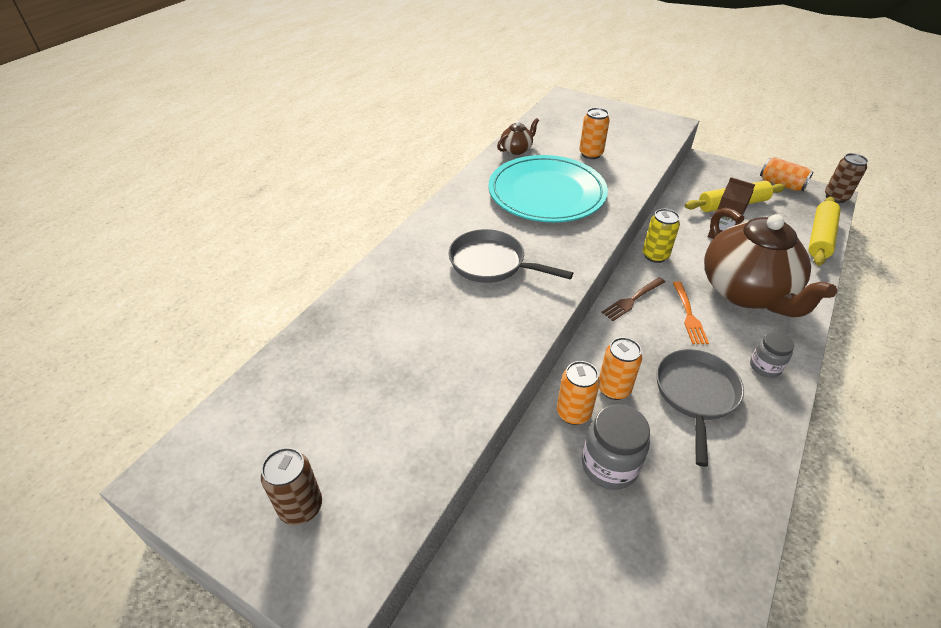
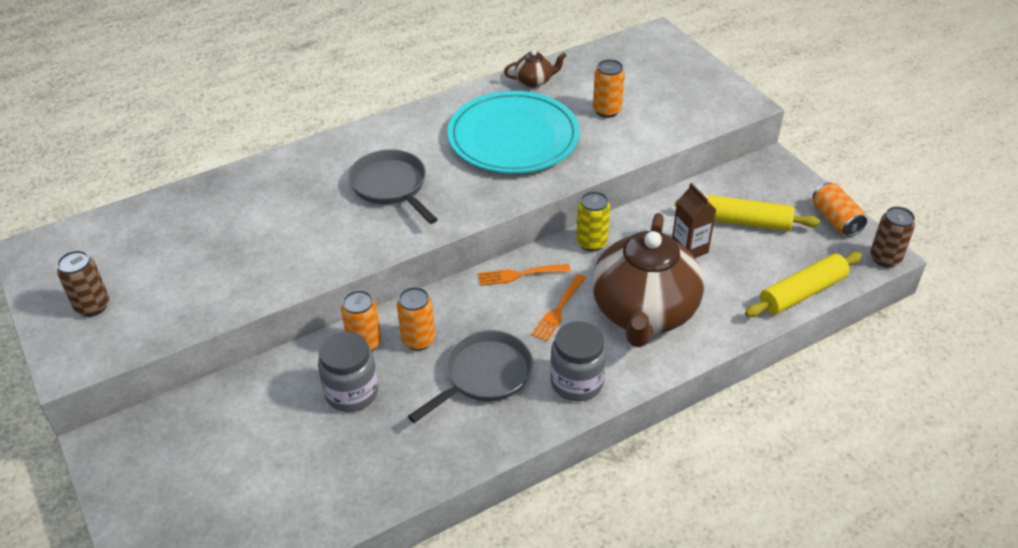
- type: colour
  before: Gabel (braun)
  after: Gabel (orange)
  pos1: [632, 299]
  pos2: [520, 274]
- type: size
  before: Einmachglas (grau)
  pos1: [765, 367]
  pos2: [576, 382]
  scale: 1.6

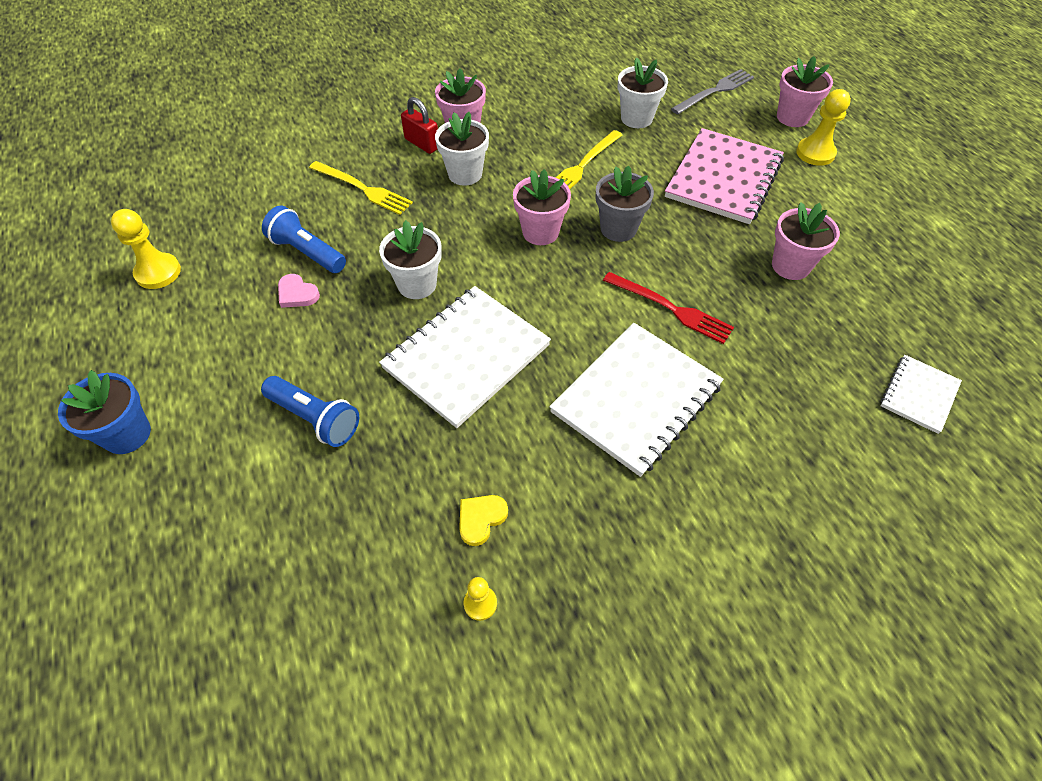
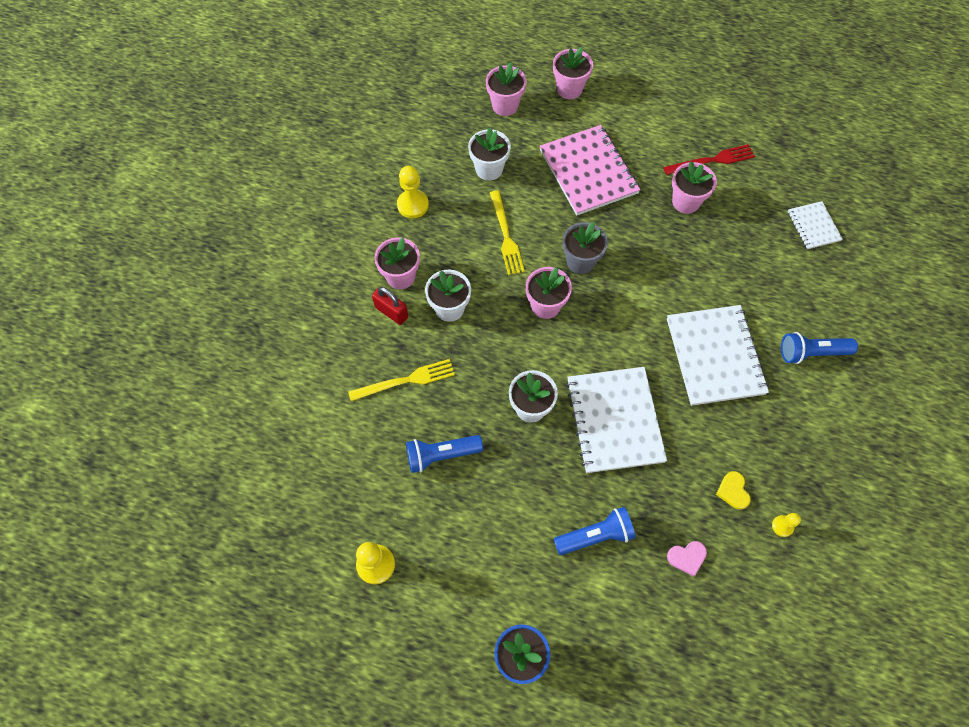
- type: spun
  before: Vorhängeschloss (rot)
  pos1: [422, 144]
  pos2: [391, 312]
  turn: 45
- type: relocated
  before: Bauer (gelb)
  pos1: [815, 153]
  pos2: [413, 205]
- type: exchanged
  before: Gabel (grau)
  after: Blumentopf (rosa)
  pos1: [714, 91]
  pos2: [505, 105]
- type: relocated
  before: Gabel (rot)
  pos1: [670, 308]
  pos2: [712, 160]
- type: relocated
  before: Herz (rosa)
  pos1: [297, 294]
  pos2: [687, 557]
- type: appeared
  after: Taschenlampe (blau)
  pos2: [811, 353]

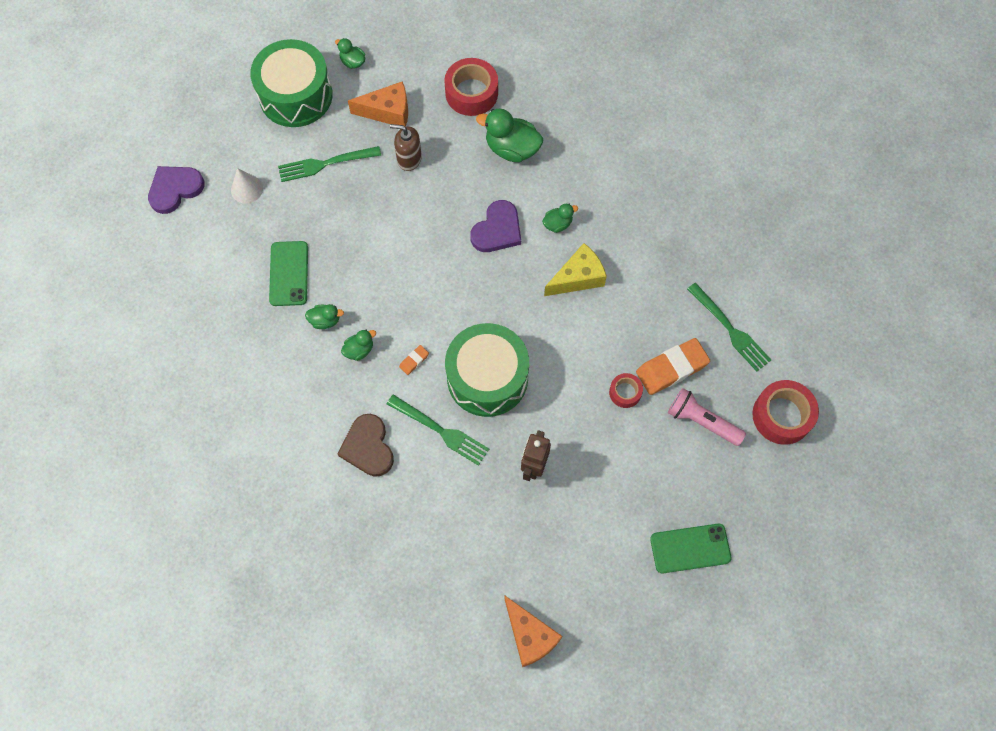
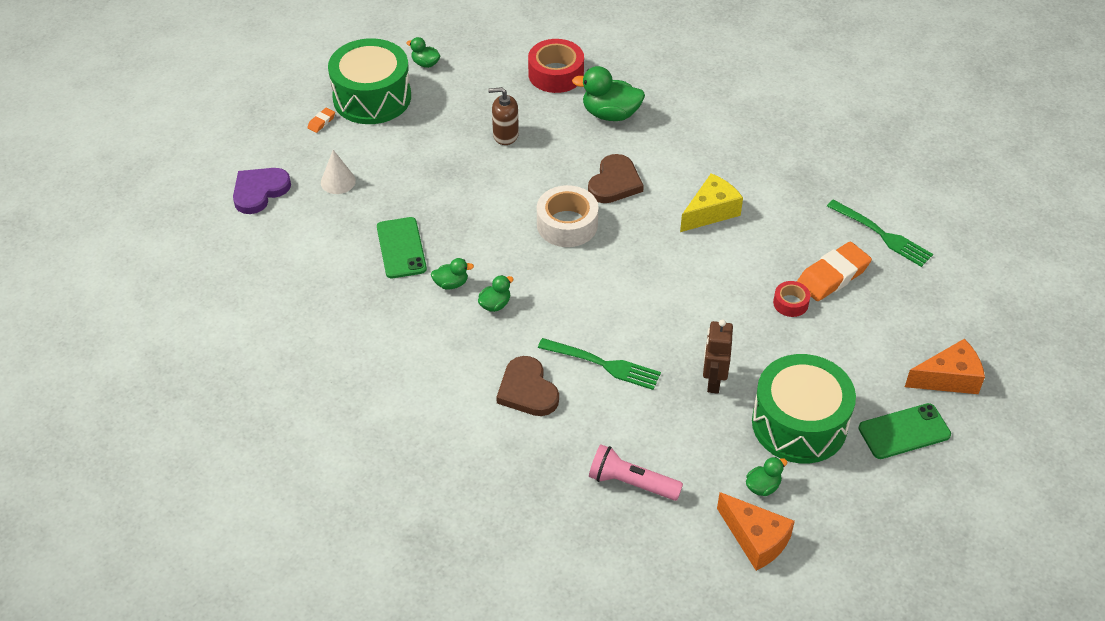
- type: relocated
  before: Radiergummi (orange)
  pos1: [414, 360]
  pos2: [321, 122]
- type: appeared
  after: Klebeband (weiß)
  pos2: [567, 224]
- type: colour
  before: Herz (lila)
  after: Herz (braun)
  pos1: [497, 230]
  pos2: [614, 182]
- type: relocated
  before: Taschenlampe (rosa)
  pos1: [702, 421]
  pos2: [631, 483]
- type: relocated
  before: Ente (grün)
  pos1: [557, 224]
  pos2: [763, 486]
- type: relocated
  before: Trommel (grün)
  pos1: [487, 378]
  pos2: [799, 424]
- type: relocated
  before: Käse (orange)
  pos1: [388, 112]
  pos2: [948, 378]
- type: missing
  before: Gabel (grün)
  pos1: [325, 164]
- type: missing
  before: Klebeband (rot)
  pos1: [782, 416]

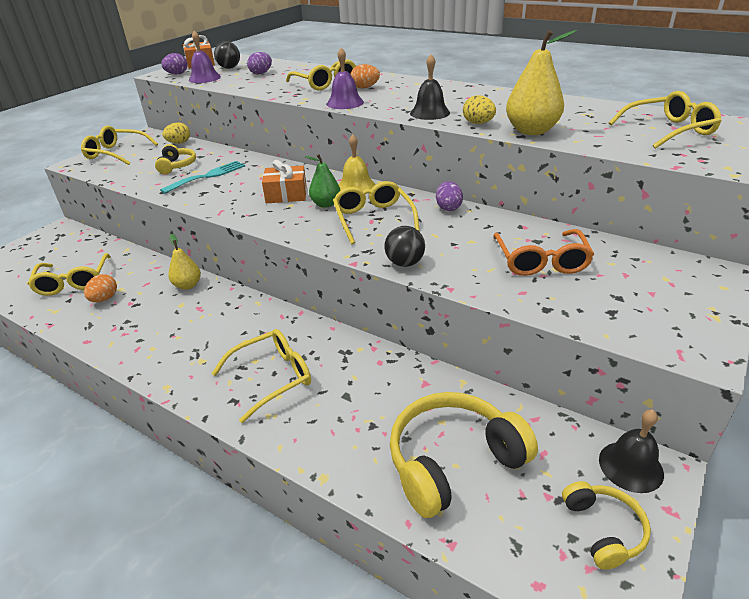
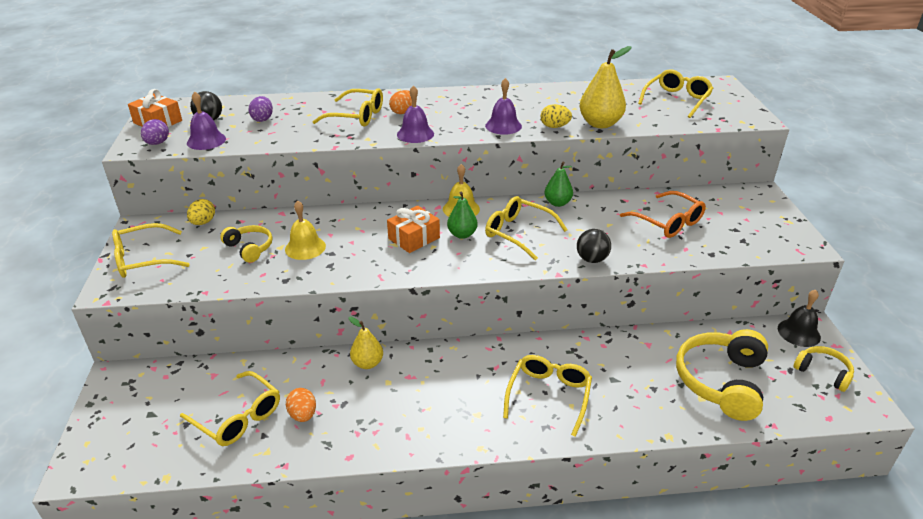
- type: exchanged
  before: Gabel (türkis)
  after: Glocke (gelb)
  pos1: [208, 176]
  pos2: [305, 247]
- type: colour
  before: Glocke (schwarz)
  after: Glocke (lila)
  pos1: [430, 113]
  pos2: [503, 126]
- type: exchanged
  before: Ei (lila)
  after: Birne (grün)
  pos1: [448, 208]
  pos2: [557, 203]

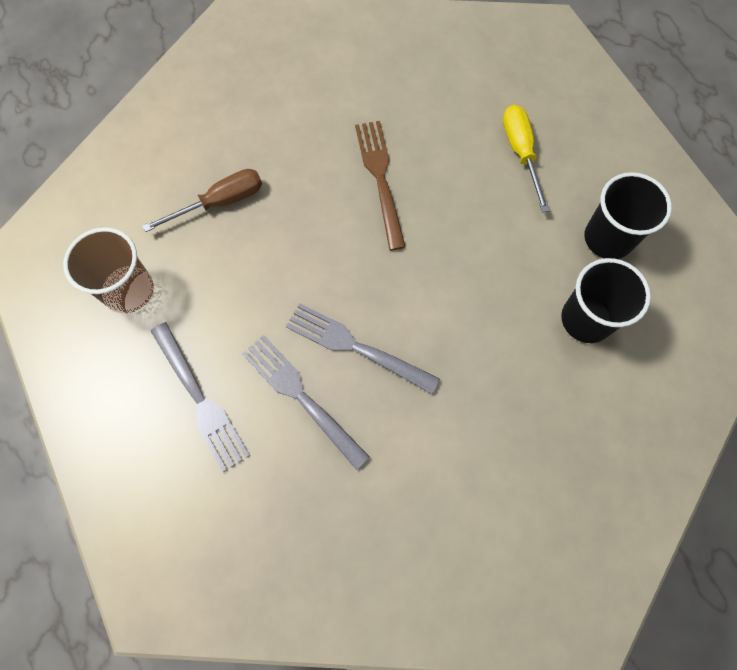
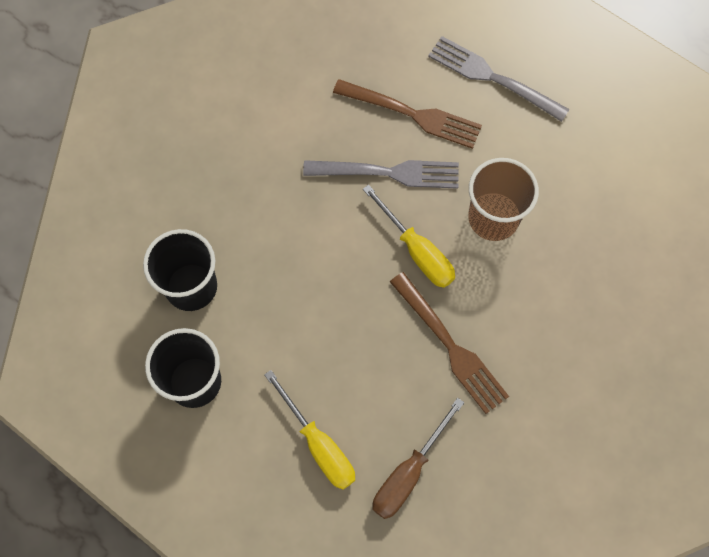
- type: colour
  before: Gabel (grau)
  after: Gabel (braun)
  pos1: [301, 397]
  pos2: [412, 114]
- type: appeared
  after: Schraubenzieher (gelb)
  pos2: [417, 251]
- type: relocated
  before: Schraubenzieher (braun)
  pos1: [220, 202]
  pos2: [408, 473]
- type: relocated
  before: Becher (braun)
  pos1: [129, 290]
  pos2: [493, 218]

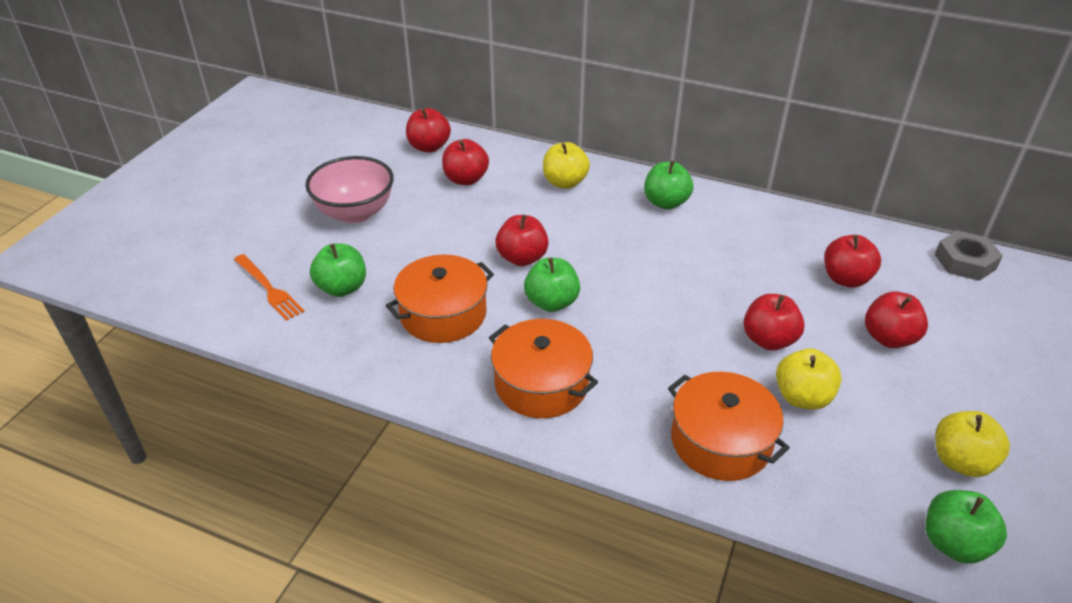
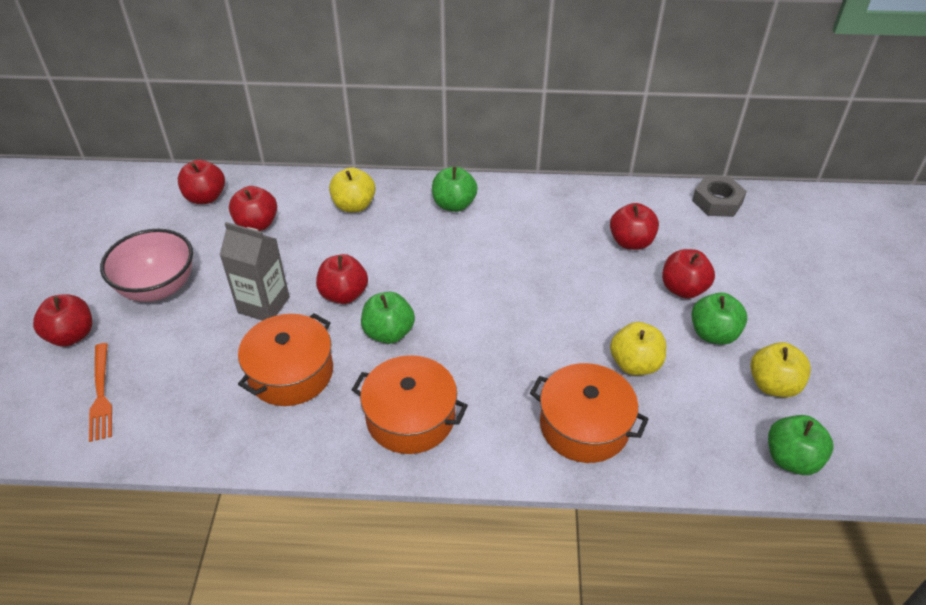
- type: relocated
  before: Apfel (rot)
  pos1: [768, 340]
  pos2: [72, 335]
- type: spun
  before: Gabel (orange)
  pos1: [269, 289]
  pos2: [101, 394]
  turn: 45
- type: appeared
  after: Getränkekarton (grau)
  pos2: [264, 305]
- type: relocated
  before: Apfel (grün)
  pos1: [342, 288]
  pos2: [713, 334]

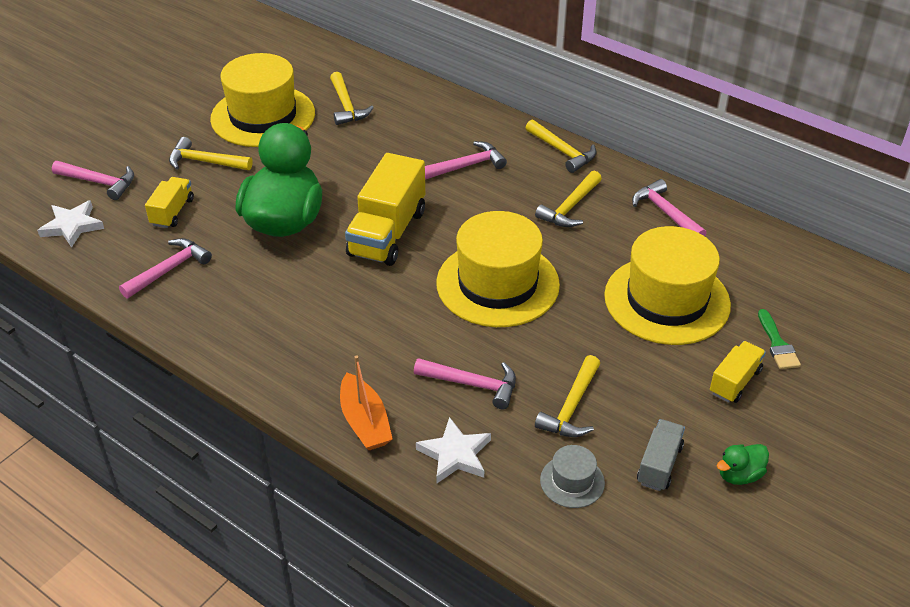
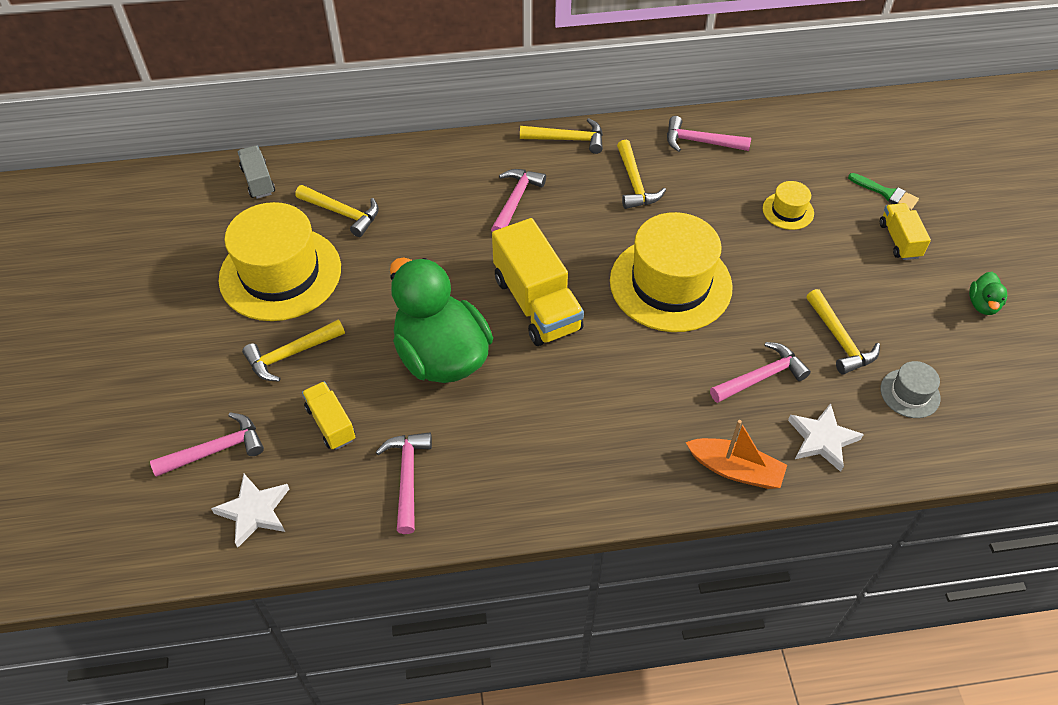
- type: relocated
  before: Lastwagen (grau)
  pos1: [659, 465]
  pos2: [258, 181]
- type: size
  before: Hut (gelb)
  pos1: [666, 300]
  pos2: [788, 211]
  scale: 0.44

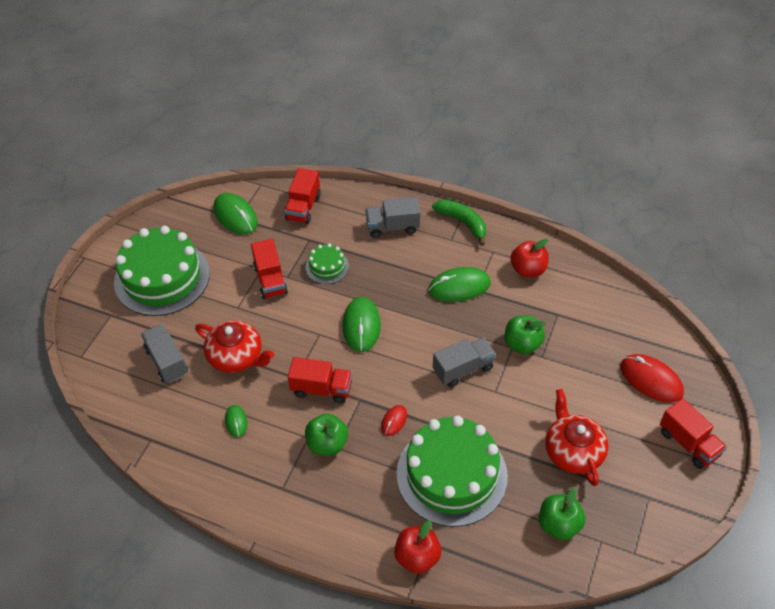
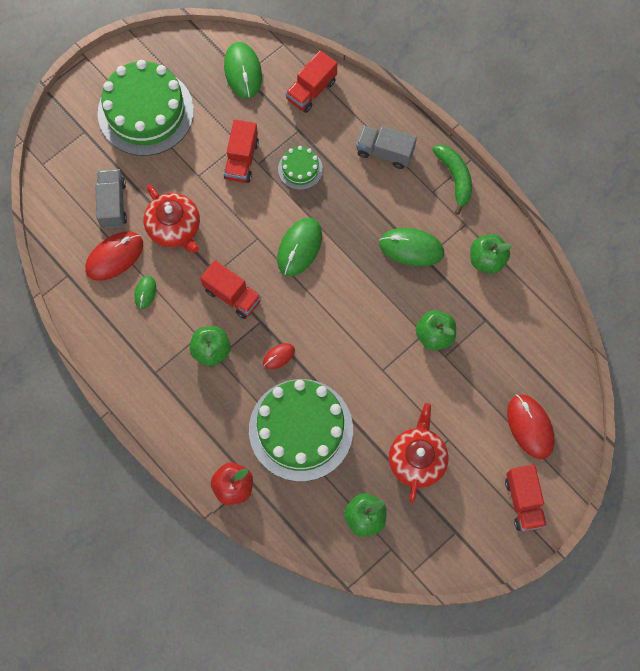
- type: appeared
  after: Computermaus (rot)
  pos2: [114, 257]
- type: colour
  before: Apfel (rot)
  after: Apfel (grün)
  pos1: [528, 270]
  pos2: [487, 260]
- type: missing
  before: Lastwagen (grau)
  pos1: [463, 369]

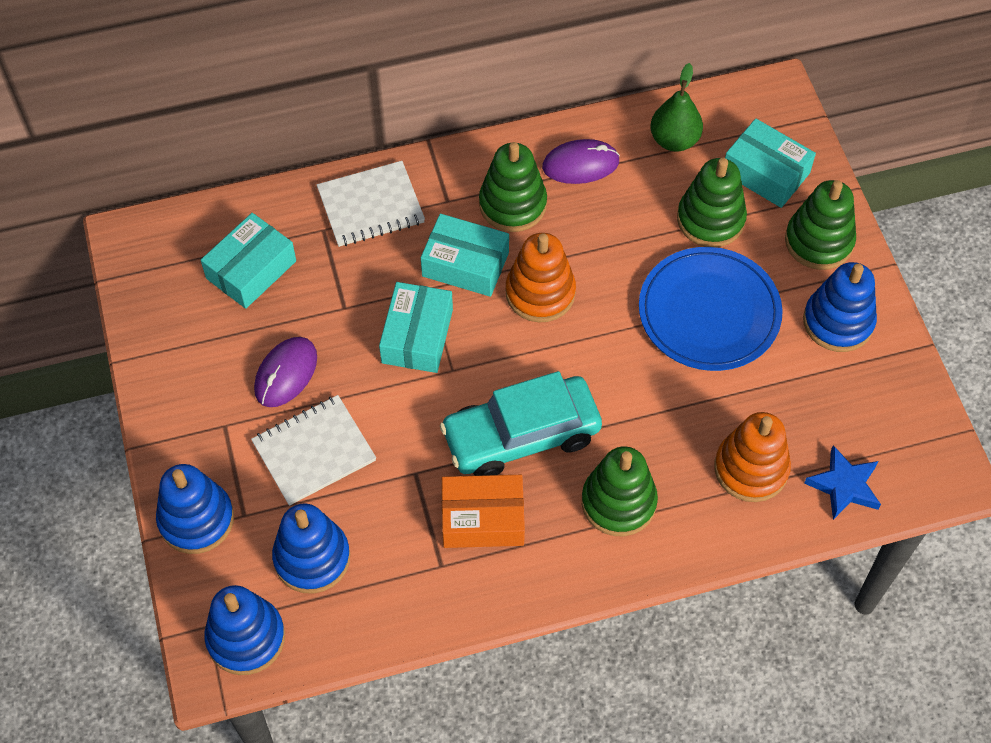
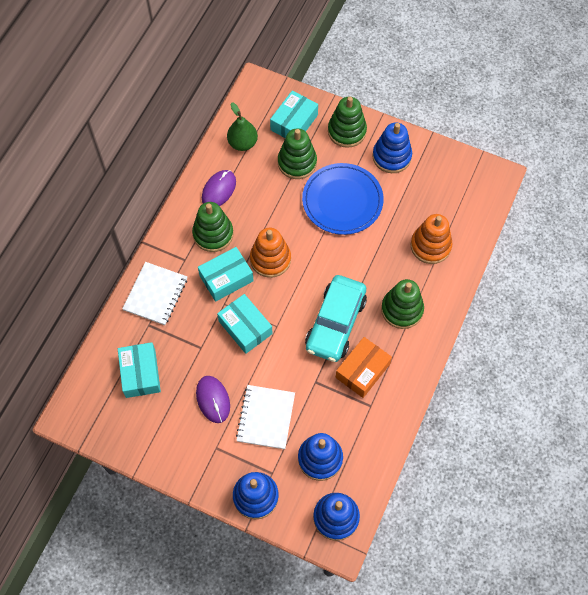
- type: spun
  before: Schachtel (türkis)
  pos1: [765, 173]
  pos2: [294, 122]
  turn: -45
- type: missing
  before: Stern (blau)
  pos1: [844, 486]

